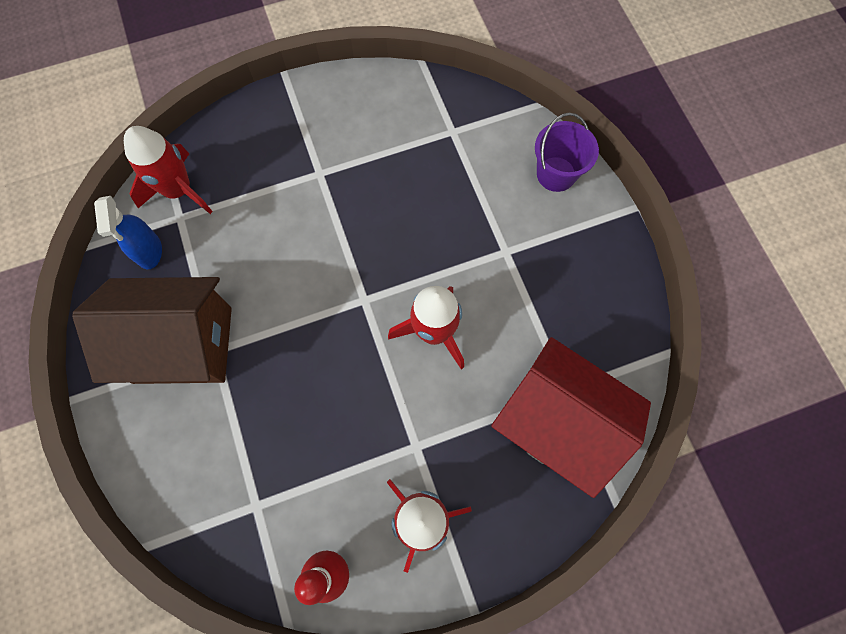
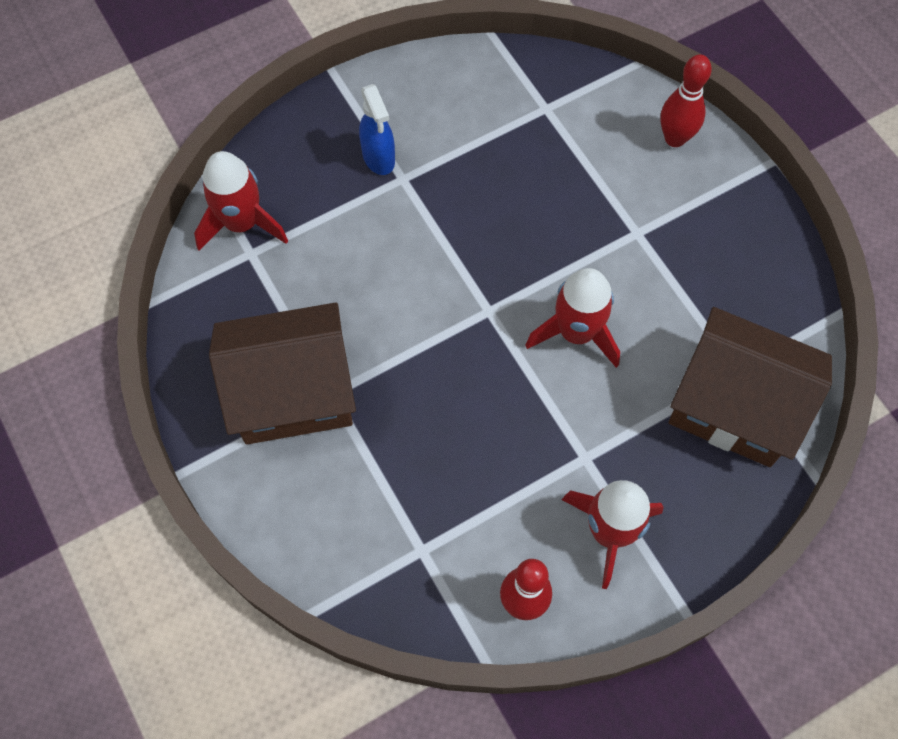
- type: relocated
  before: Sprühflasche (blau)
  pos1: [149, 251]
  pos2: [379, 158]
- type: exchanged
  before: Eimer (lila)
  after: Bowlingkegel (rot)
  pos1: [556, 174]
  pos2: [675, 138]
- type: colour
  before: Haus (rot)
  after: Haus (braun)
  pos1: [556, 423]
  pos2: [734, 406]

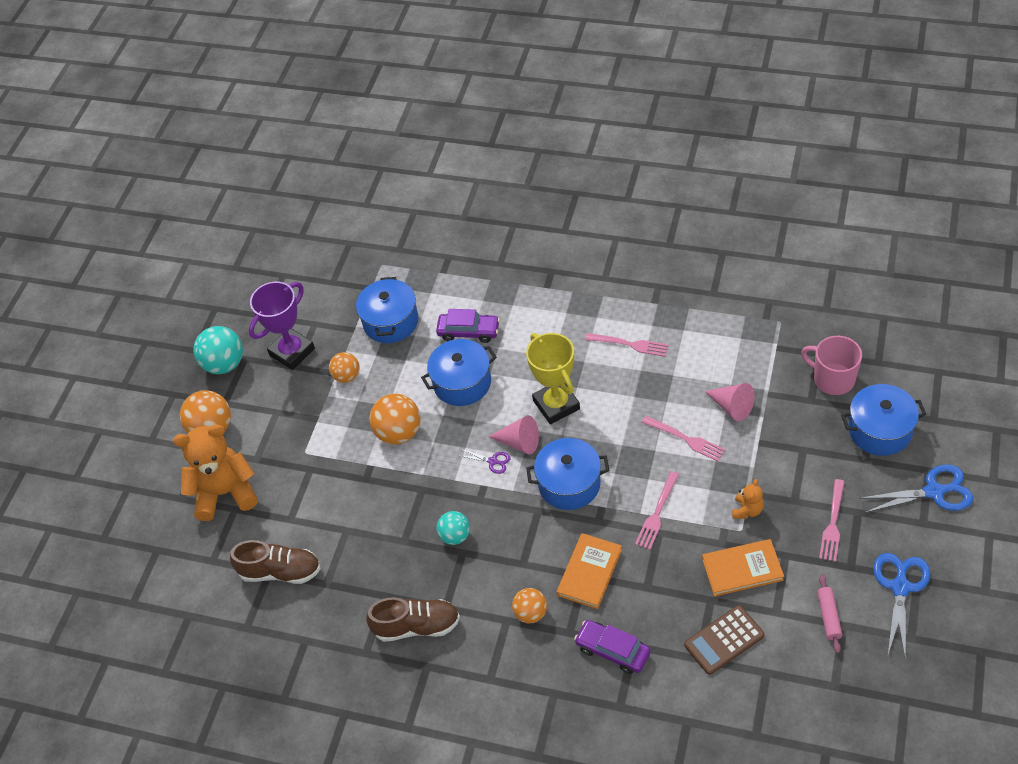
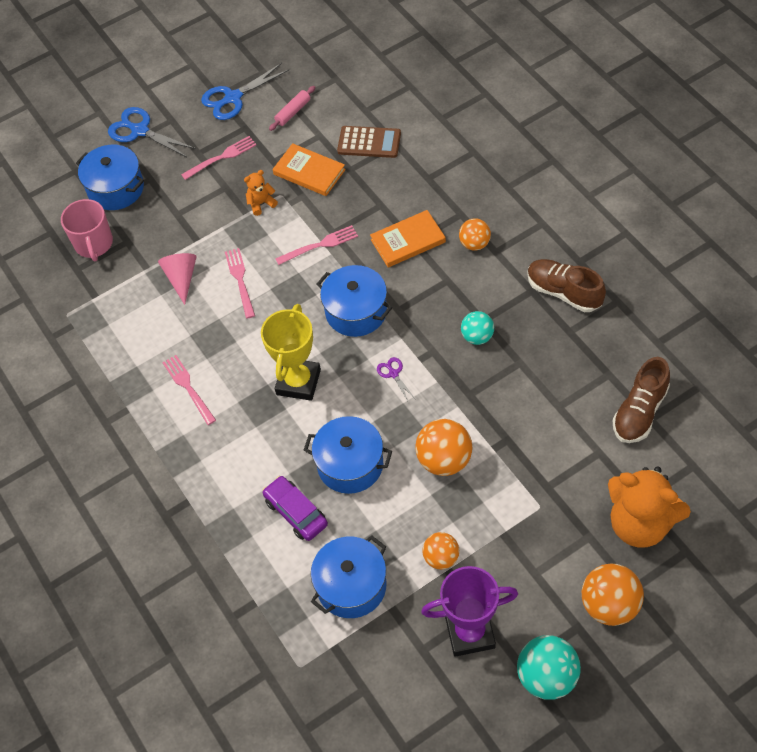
- type: spun
  before: Schuh (braun)
  pos1: [280, 571]
  pos2: [640, 411]
  turn: -105
- type: missing
  before: Kegel (rosa)
  pos1: [519, 442]
- type: missing
  before: Auto (lila)
  pos1: [612, 650]

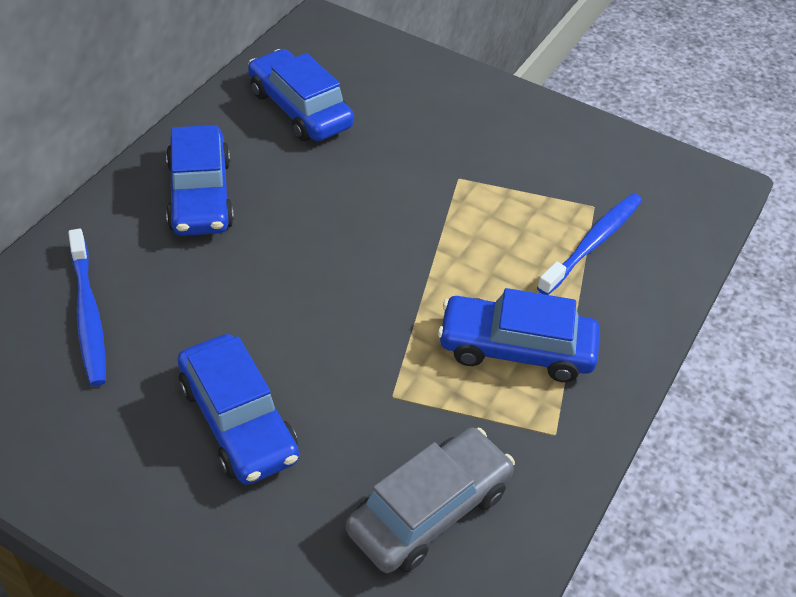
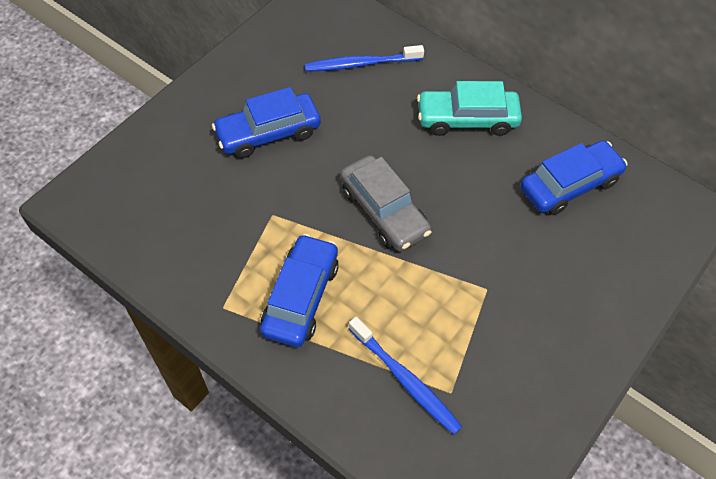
- type: relocated
  before: Auto (grau)
  pos1: [429, 510]
  pos2: [384, 211]
- type: colour
  before: Auto (blau)
  after: Auto (türkis)
  pos1: [200, 195]
  pos2: [467, 119]

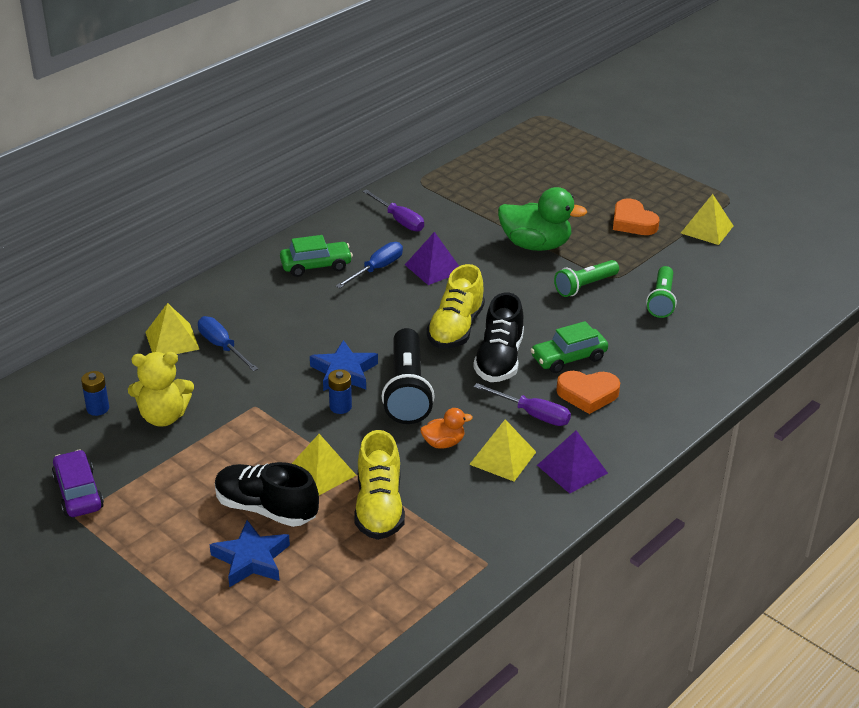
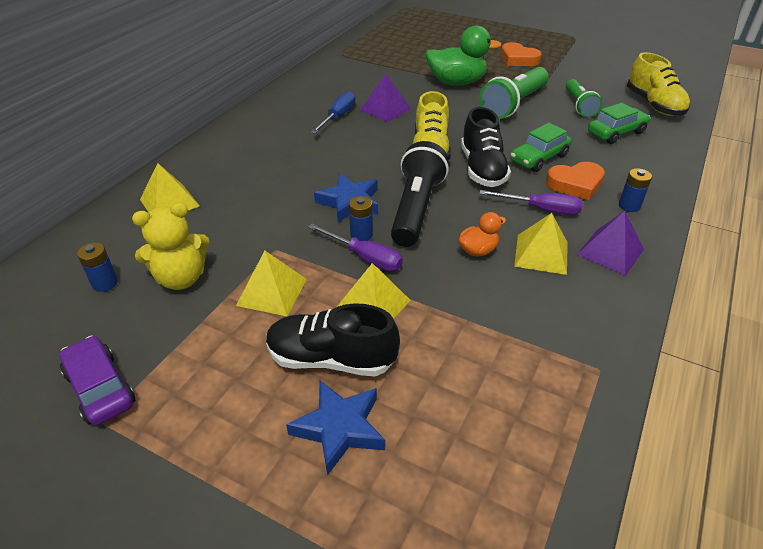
- type: relocated
  before: Pyramide (gelb)
  pos1: [707, 229]
  pos2: [272, 292]
- type: relocated
  before: Schraubenzieher (lila)
  pos1: [399, 220]
  pos2: [365, 257]
- type: spun
  before: Taschenlampe (schwarz)
  pos1: [407, 390]
  pos2: [416, 208]
  turn: -150
- type: size
  before: Taschenlampe (grün)
  pos1: [585, 286]
  pos2: [513, 104]
  scale: 1.59
- type: relocated
  before: Auto (grün)
  pos1: [316, 266]
  pos2: [616, 132]
- type: appeared
  after: Batterie (blau)
  pos2: [629, 206]
- type: relocated
  before: Schuh (gelb)
  pos1: [379, 507]
  pos2: [654, 105]
- type: missing
  before: Schraubenzieher (blau)
  pos1: [222, 346]

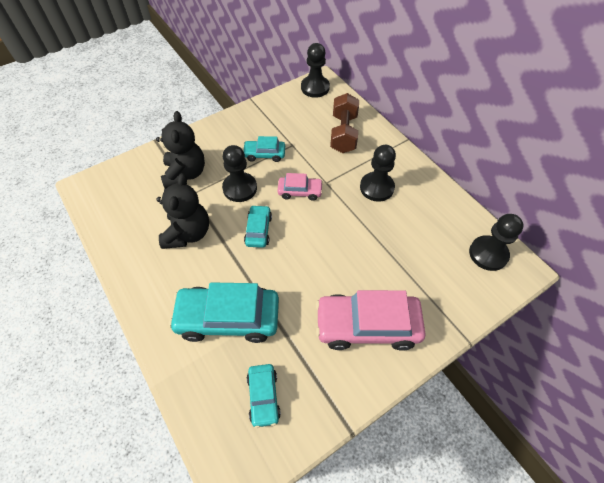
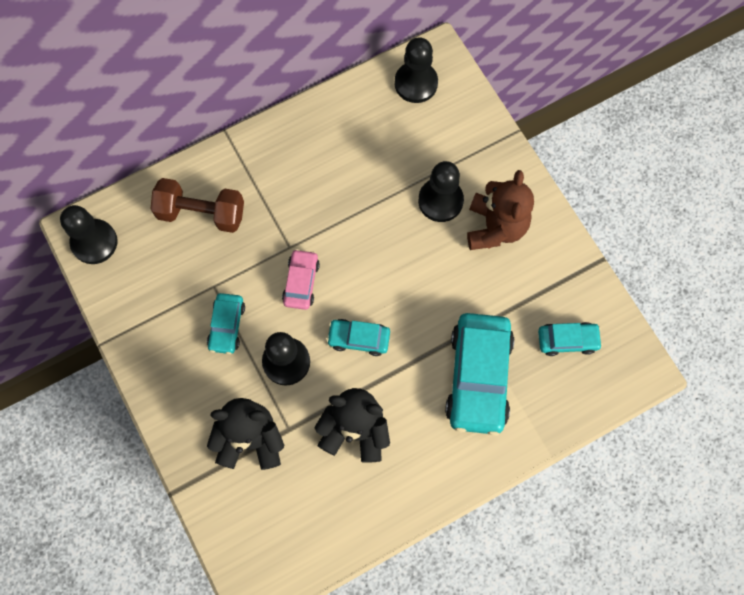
- type: relocated
  before: Bauer (schwarz)
  pos1: [376, 188]
  pos2: [440, 201]
- type: exchanged
  before: Auto (rosa)
  after: Teddybär (braun)
  pos1: [367, 325]
  pos2: [495, 227]

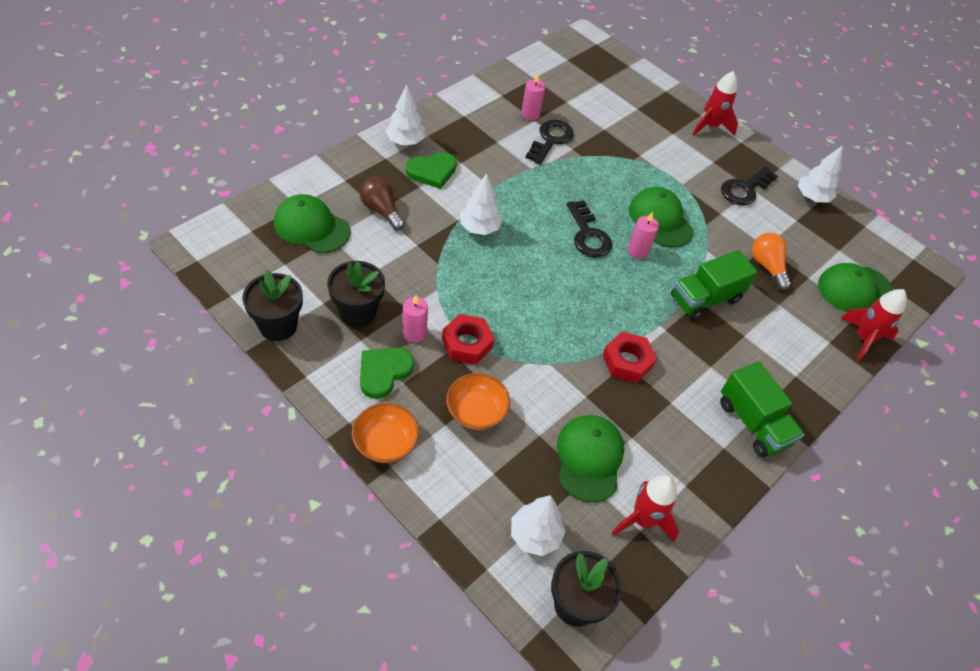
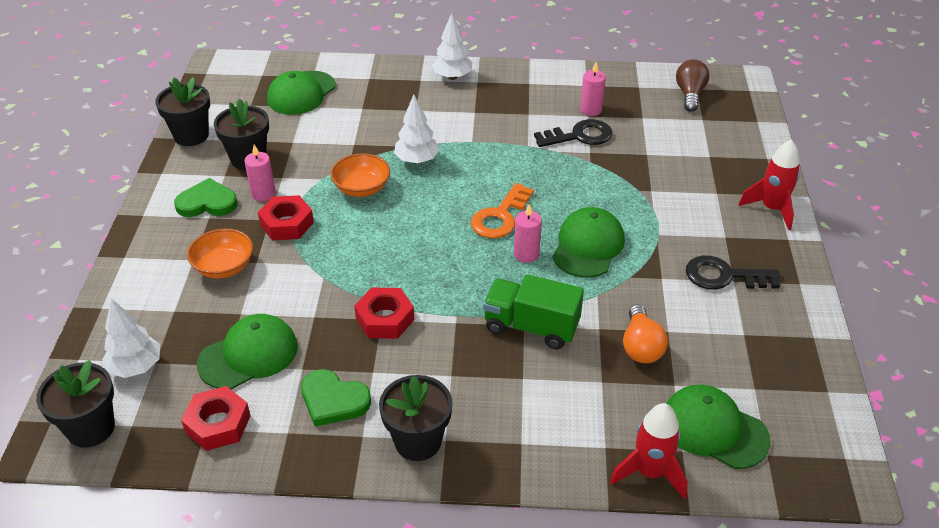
- type: exchanged
  before: Rakete (rot)
  after: Sechskantmutter (rot)
  pos1: [643, 520]
  pos2: [218, 424]
- type: spun
  before: Kappe (grün)
  pos1: [311, 227]
  pos2: [301, 93]
  turn: -135
- type: relocated
  before: Herz (grün)
  pos1: [432, 171]
  pos2: [333, 400]
- type: relocated
  before: Schüssel (orange)
  pos1: [385, 443]
  pos2: [362, 188]
- type: exchanged
  before: Lastwagen (grün)
  after: Blumentopf (schwarz)
  pos1: [753, 423]
  pos2: [418, 441]
- type: colour
  before: Schlüssel (schwarz)
  after: Schlüssel (orange)
  pos1: [588, 235]
  pos2: [500, 217]
- type: spun
  before: Glühbirne (orange)
  pos1: [767, 266]
  pos2: [641, 346]
  turn: 150
- type: relocated
  before: Glühbirne (braun)
  pos1: [381, 210]
  pos2: [690, 94]
- type: missing
  before: Baum (weiß)
  pos1: [811, 197]

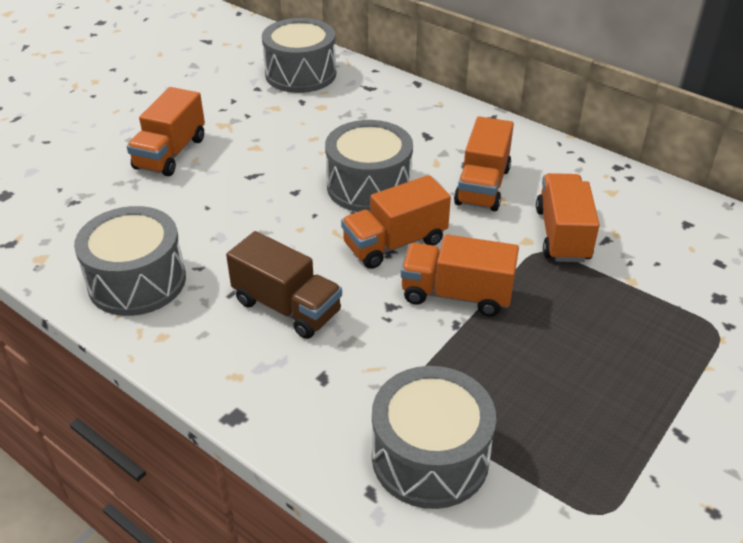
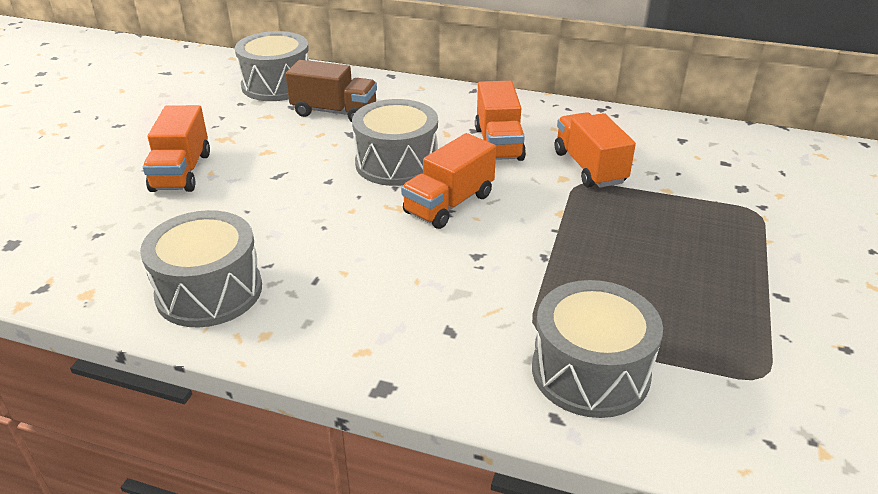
- type: relocated
  before: Lastwagen (braun)
  pos1: [287, 307]
  pos2: [334, 112]
- type: missing
  before: Lastwagen (orange)
  pos1: [456, 294]

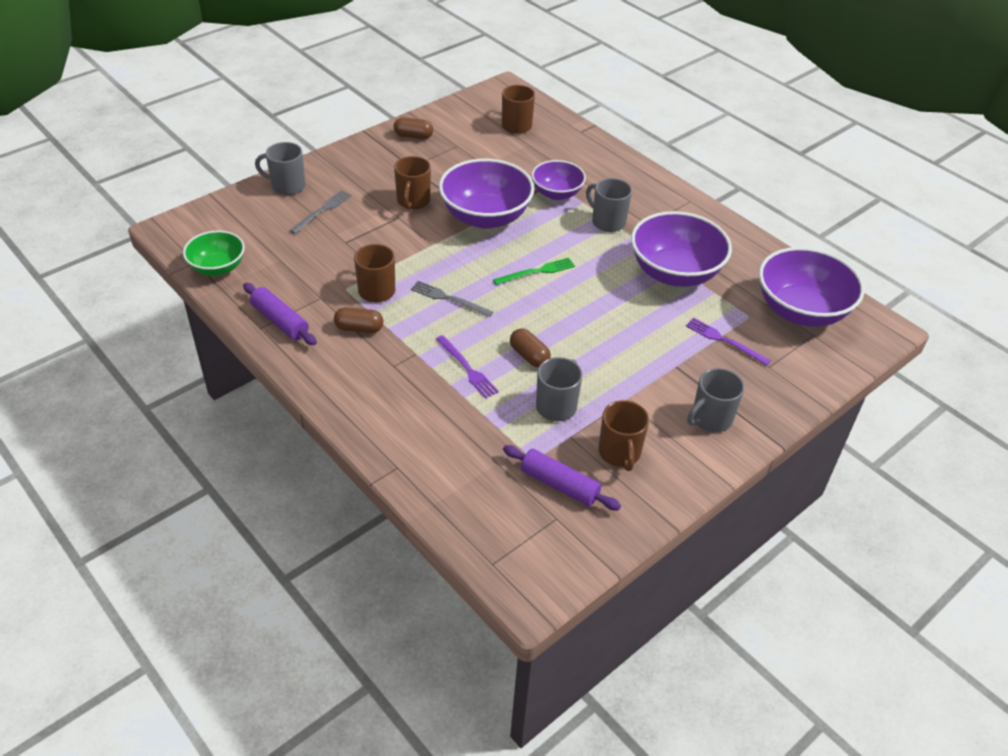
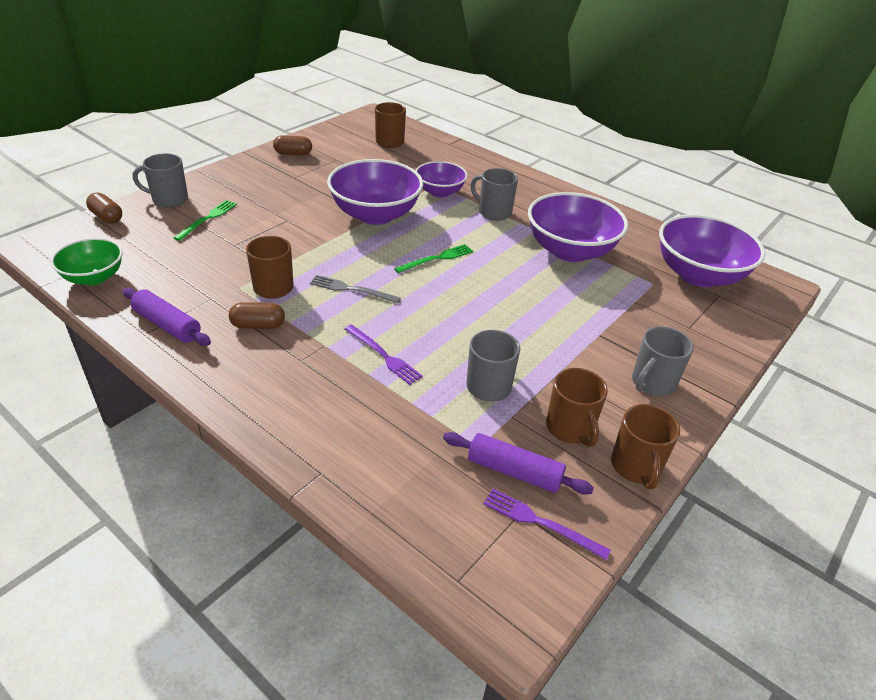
- type: relocated
  before: Kapsel (braun)
  pos1: [529, 356]
  pos2: [107, 217]
- type: colour
  before: Gabel (grau)
  after: Gabel (grün)
  pos1: [322, 211]
  pos2: [207, 219]
- type: relocated
  before: Gabel (lila)
  pos1: [724, 341]
  pos2: [540, 523]
- type: relocated
  before: Tasse (braun)
  pos1: [413, 201]
  pos2: [636, 467]

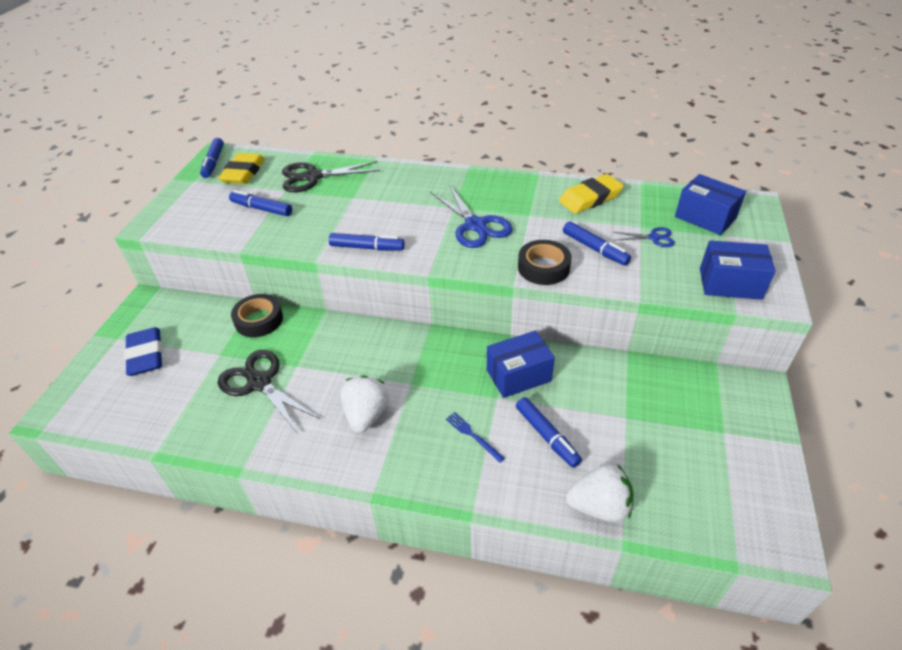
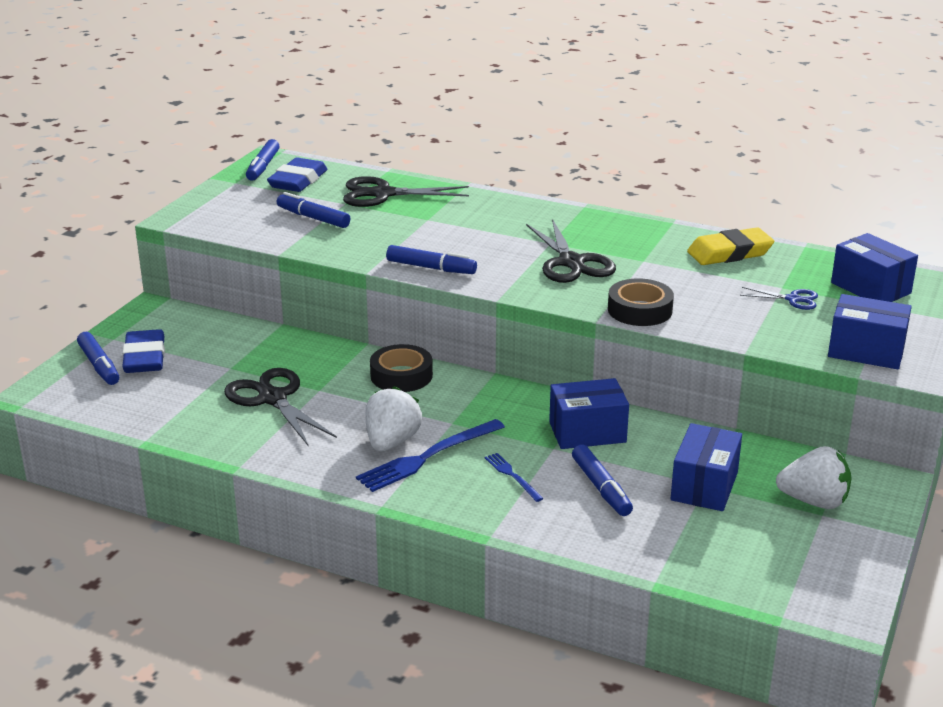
- type: relocated
  before: Filzstift (blau)
  pos1: [594, 249]
  pos2: [99, 365]
- type: colour
  before: Radiergummi (gelb)
  after: Radiergummi (blau)
  pos1: [243, 173]
  pos2: [298, 181]
- type: appeared
  after: Gabel (blau)
  pos2: [428, 457]
- type: relocated
  before: Klebeband (schwarz)
  pos1: [259, 320]
  pos2: [401, 376]
- type: colour
  before: Schere (blau)
  after: Schere (schwarz)
  pos1: [475, 225]
  pos2: [571, 262]
- type: appeared
  after: Schachtel (blau)
  pos2: [704, 486]
- type: relocated
  before: Erdbeere (weiß)
  pos1: [599, 506]
  pos2: [814, 501]

